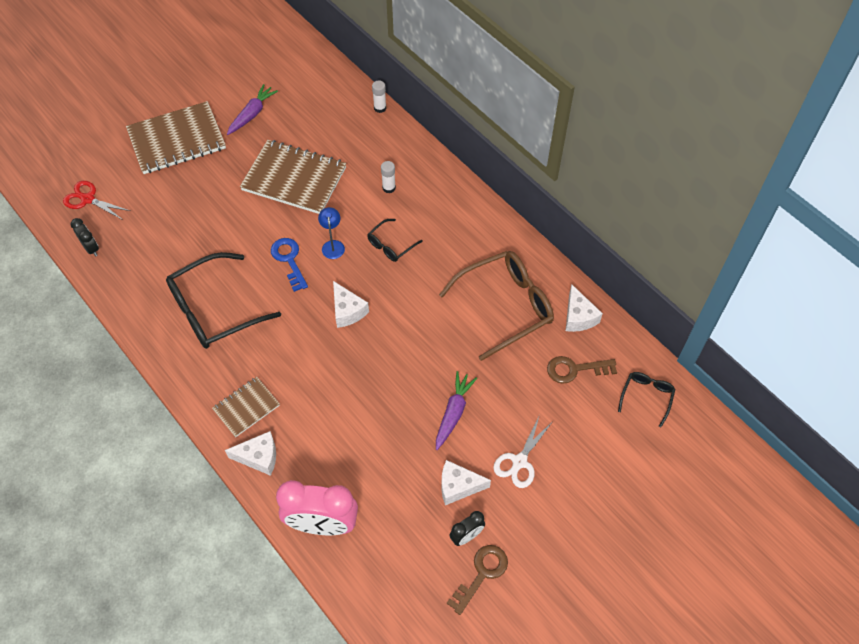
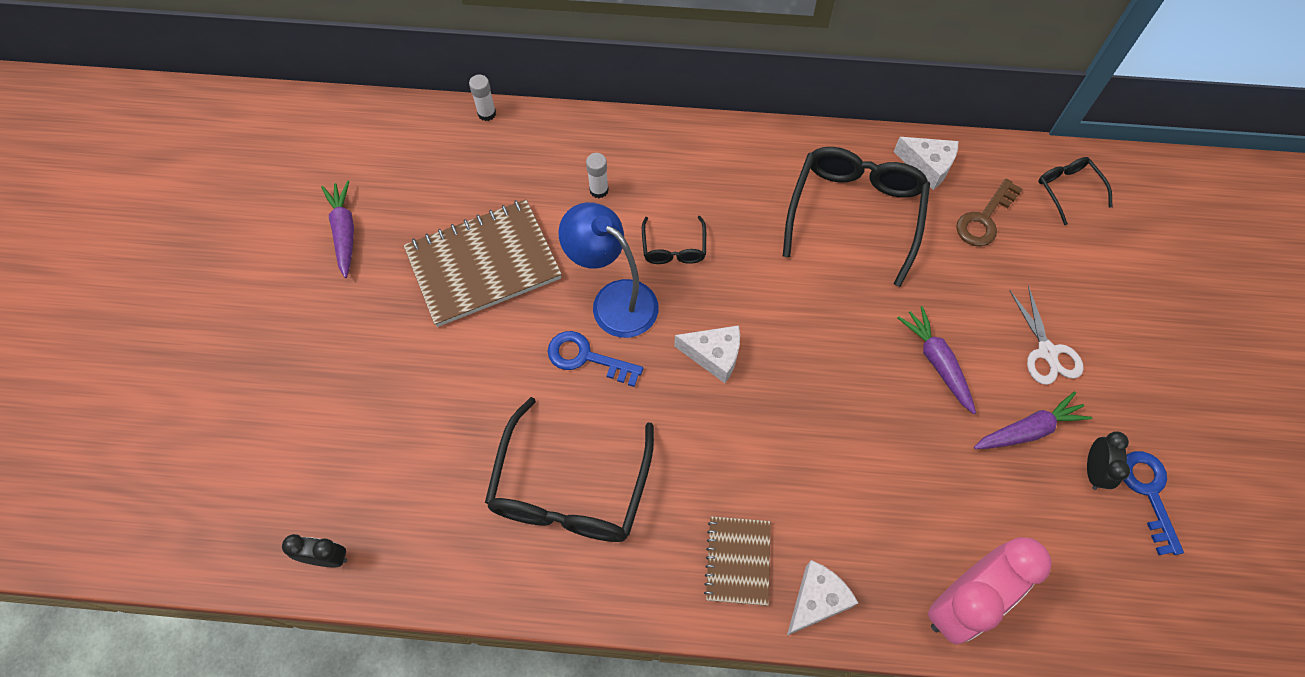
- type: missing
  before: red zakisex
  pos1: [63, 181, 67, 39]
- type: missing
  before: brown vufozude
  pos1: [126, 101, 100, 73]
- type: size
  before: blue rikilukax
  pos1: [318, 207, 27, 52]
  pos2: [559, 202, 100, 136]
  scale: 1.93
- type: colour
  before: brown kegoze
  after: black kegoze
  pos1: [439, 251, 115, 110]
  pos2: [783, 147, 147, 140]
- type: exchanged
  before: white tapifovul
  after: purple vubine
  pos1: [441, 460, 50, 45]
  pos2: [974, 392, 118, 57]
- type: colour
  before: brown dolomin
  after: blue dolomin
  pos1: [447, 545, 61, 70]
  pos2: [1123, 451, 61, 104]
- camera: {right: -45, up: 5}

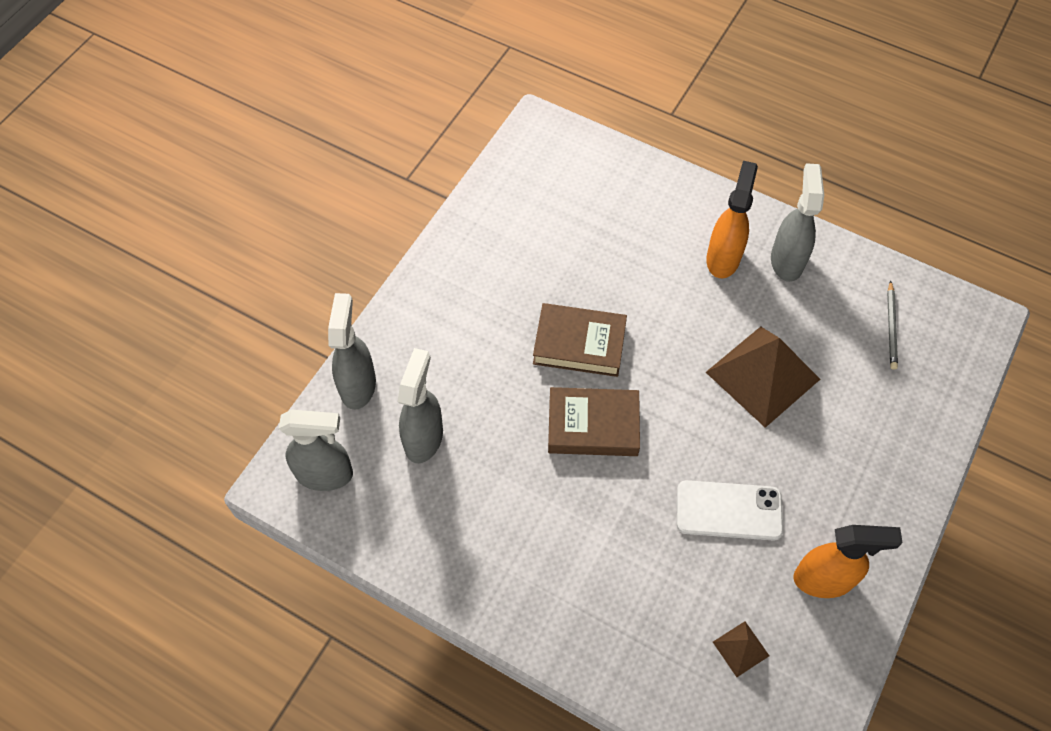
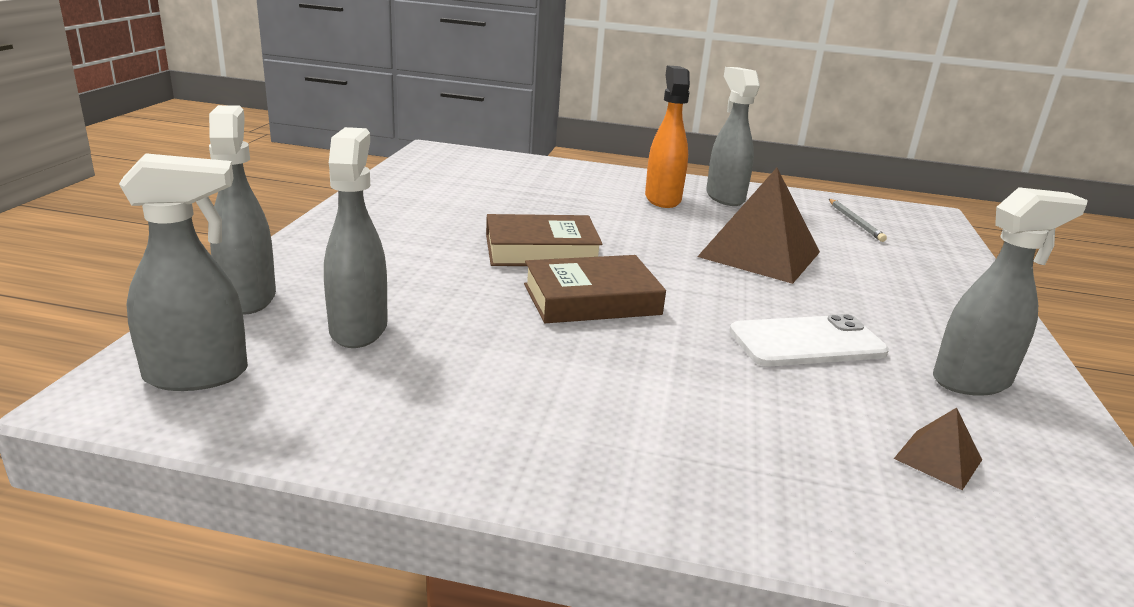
- type: colour
  before: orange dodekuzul
  after: grey dodekuzul
  pos1: [793, 525, 110, 73]
  pos2: [933, 187, 155, 209]
- camera: {right: -20, up: -35}

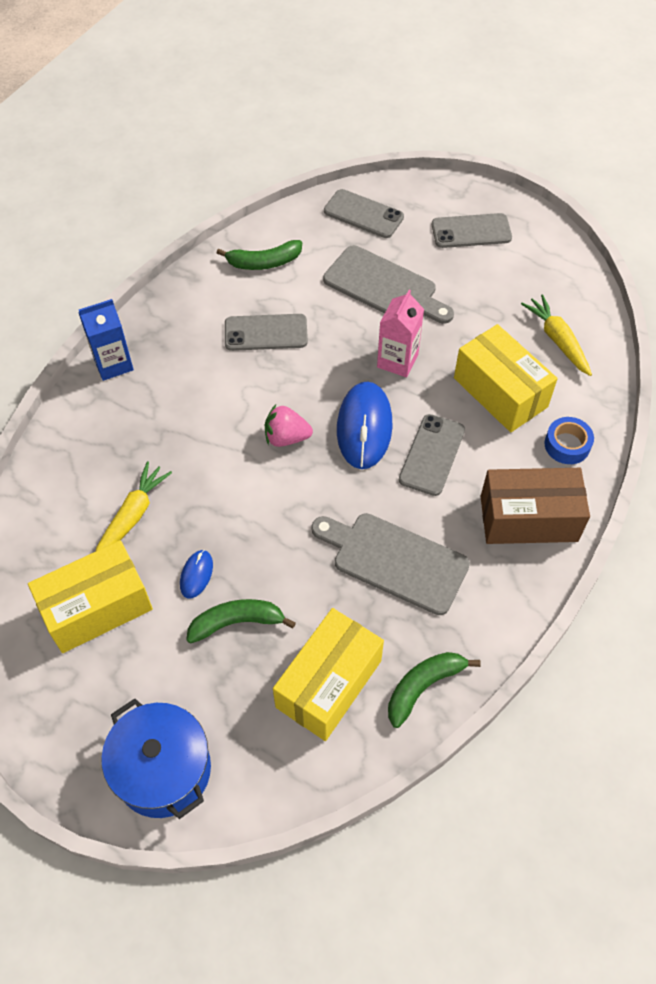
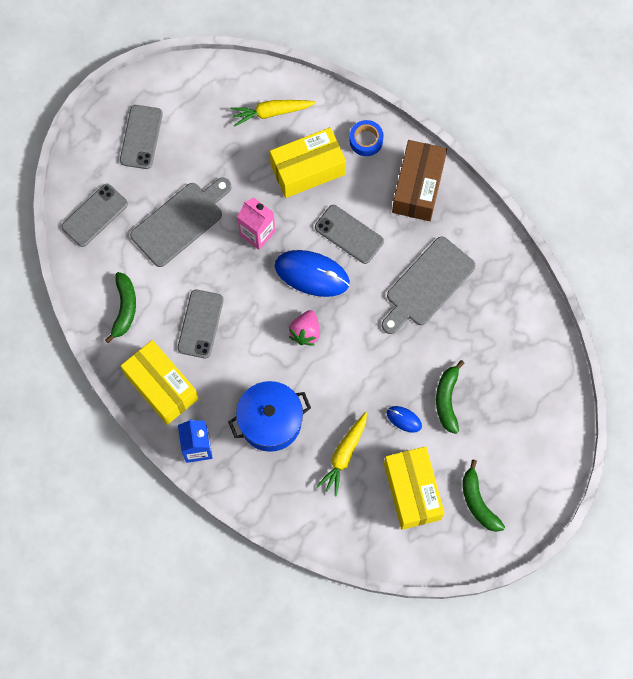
- type: spun
  before: yellow vubine
  pos1: [95, 461, 77, 91]
  pos2: [316, 412, 51, 84]
  turn: -105
- type: relocated
  before: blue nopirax
  pos1: [101, 698, 110, 121]
  pos2: [228, 381, 83, 71]
- type: relocated
  before: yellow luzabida
  pos1: [273, 608, 111, 133]
  pos2: [121, 340, 78, 85]
- type: relocated
  before: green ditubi
  pos1: [388, 652, 93, 76]
  pos2: [462, 460, 43, 72]
- camera: {right: -75, up: 15}

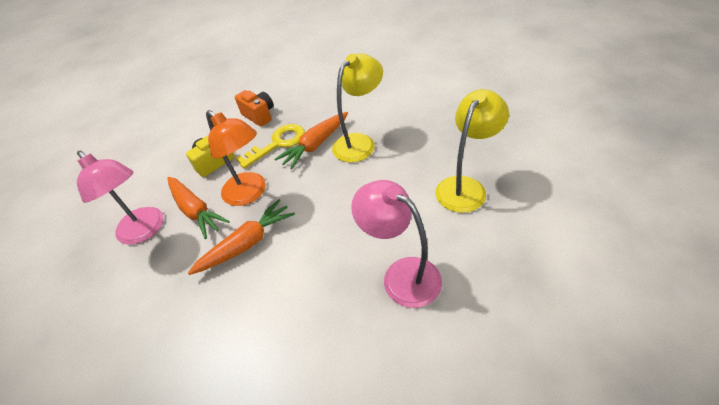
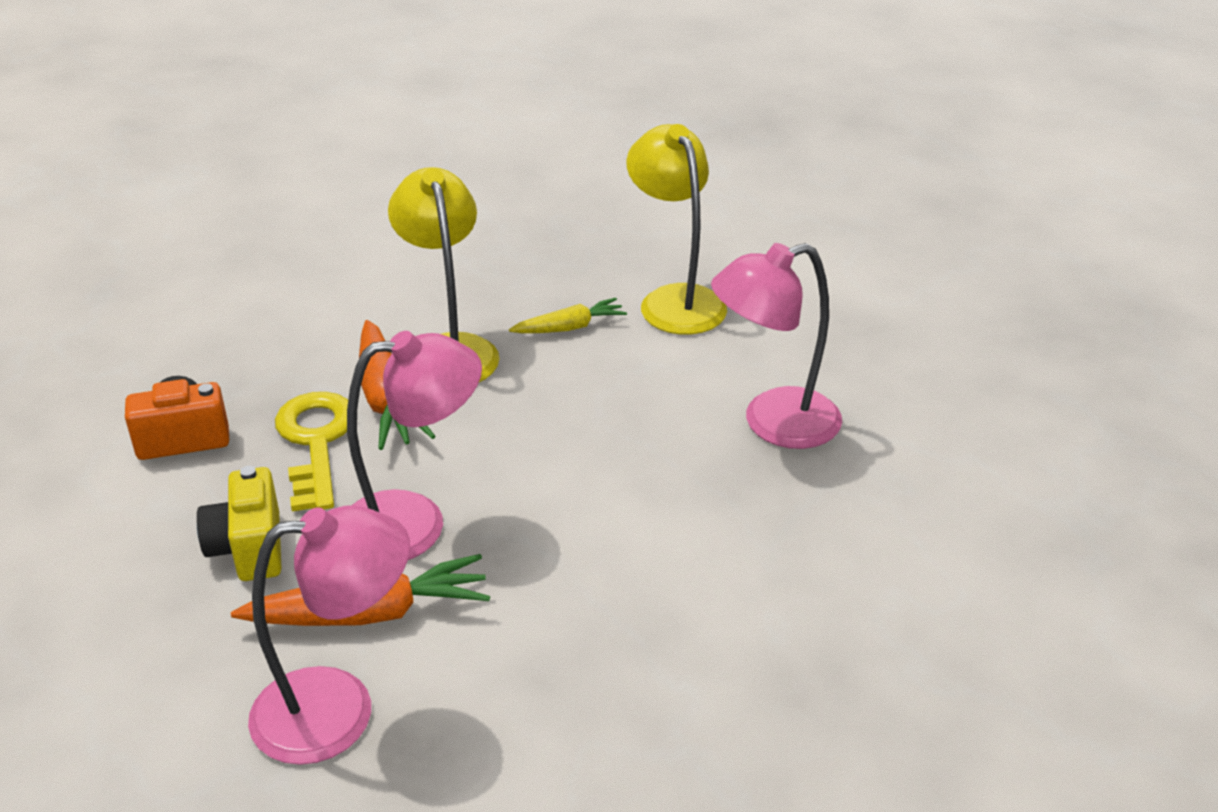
- type: missing
  before: orange vubine
  pos1: [188, 199, 107, 76]
- type: colour
  before: orange rikilukax
  after: pink rikilukax
  pos1: [206, 110, 60, 96]
  pos2: [347, 331, 135, 229]
- type: appeared
  after: yellow vubine
  pos2: [509, 298, 118, 35]
- camera: {right: -65, up: -10}

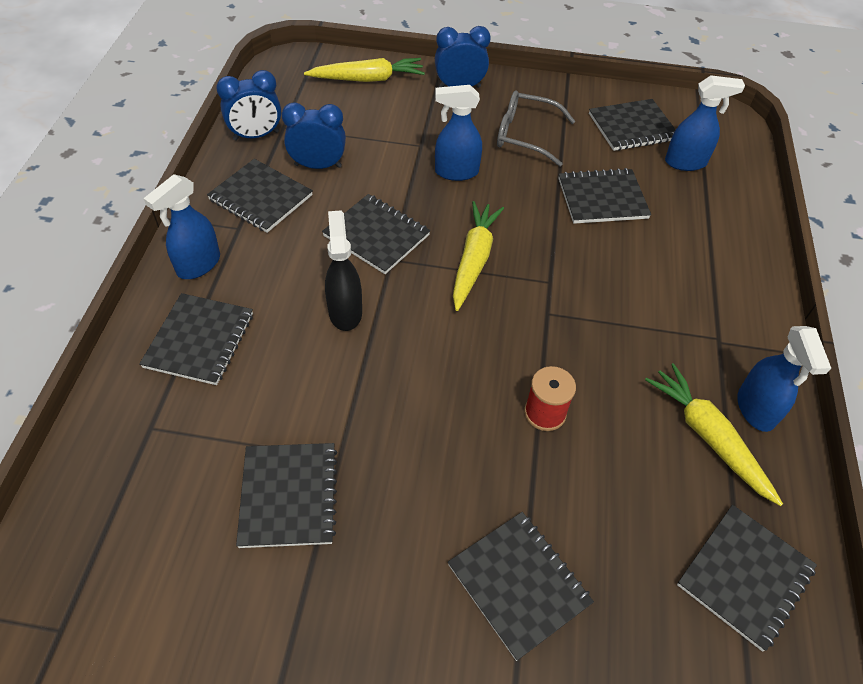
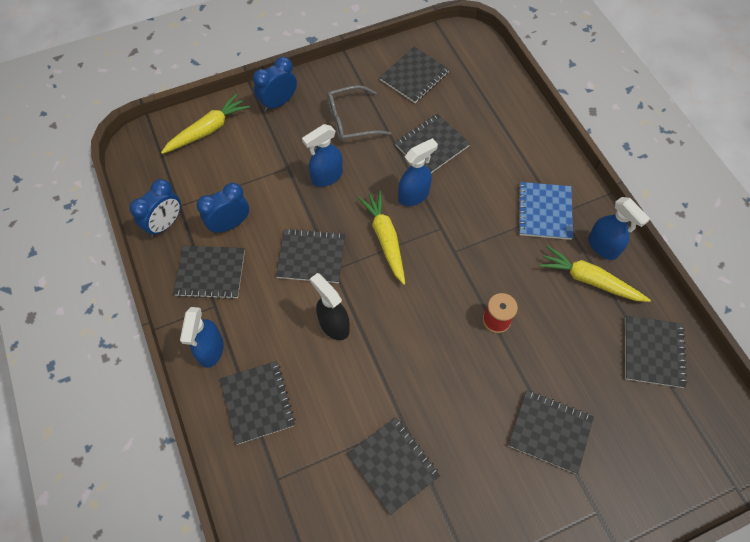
- type: relocated
  before: blue dodekuzul
  pos1: [665, 75, 80, 96]
  pos2: [398, 138, 40, 68]
- type: appeared
  after: blue vufozude
  pos2: [518, 182, 55, 58]
- camera: {right: -30, up: 10}

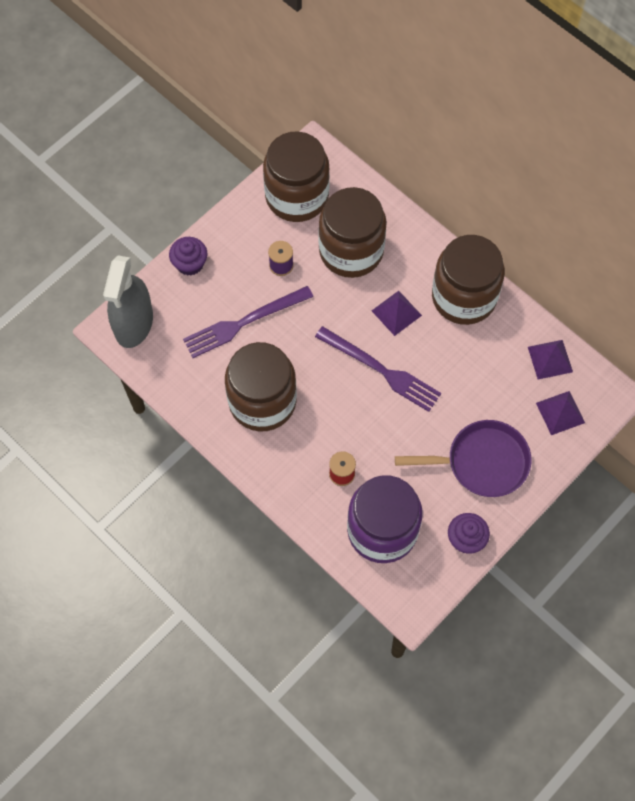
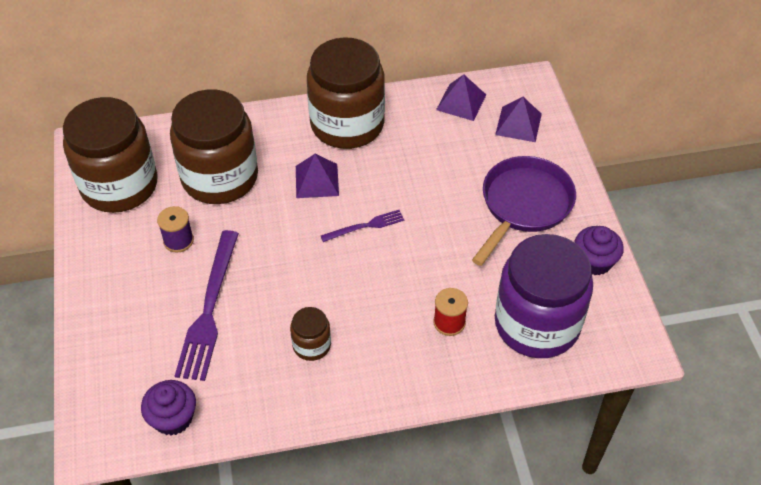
- type: missing
  before: grey dodekuzul
  pos1: [103, 256, 50, 92]
- type: relocated
  before: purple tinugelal
  pos1: [169, 237, 38, 39]
  pos2: [141, 380, 55, 56]
- type: size
  before: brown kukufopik
  pos1: [225, 342, 72, 90]
  pos2: [290, 307, 41, 54]
  scale: 0.44
- type: size
  before: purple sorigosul
  pos1: [315, 326, 126, 86]
  pos2: [321, 210, 83, 32]
  scale: 0.52
- camera: {right: -55, up: -15}

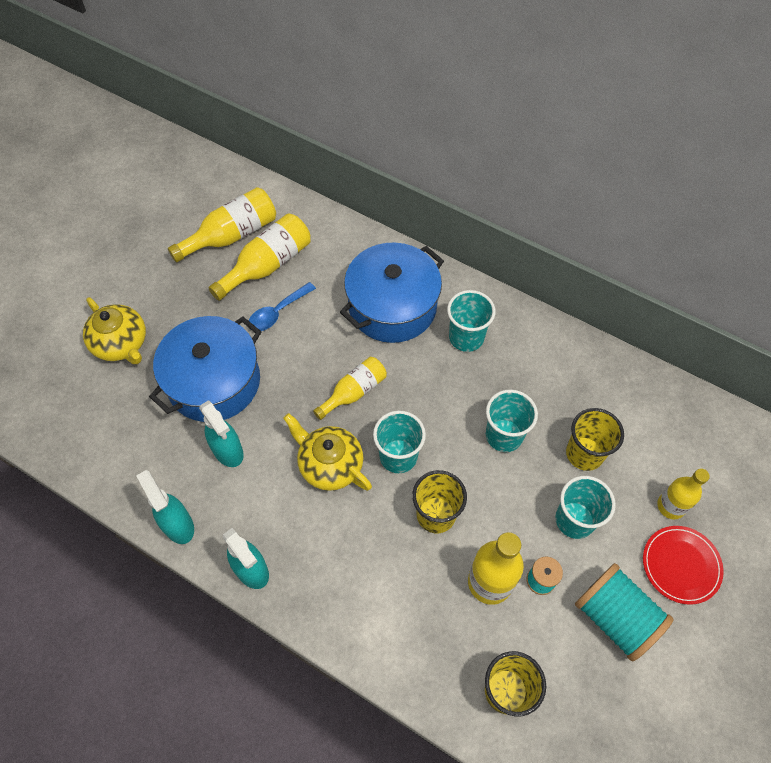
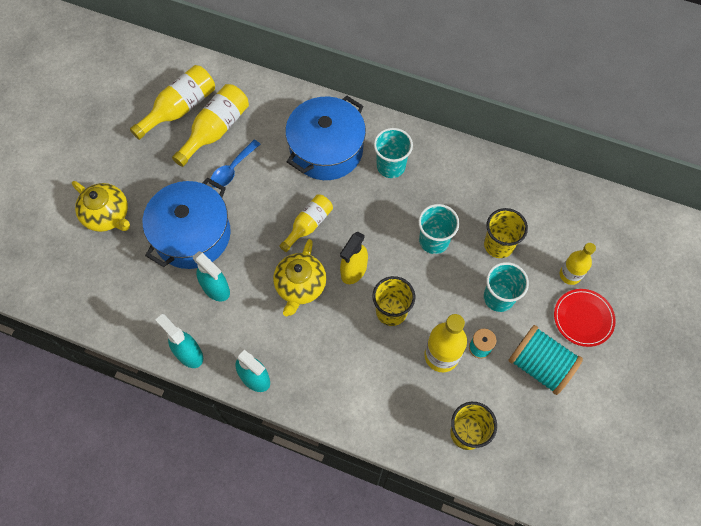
- type: spun
  before: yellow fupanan
  pos1: [283, 413, 89, 78]
  pos2: [273, 239, 53, 77]
  turn: -105
- type: exchanged
  before: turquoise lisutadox
  after: yellow dodekuzul
  pos1: [373, 411, 53, 62]
  pos2: [340, 232, 28, 52]
- camera: {right: -10, up: 5}

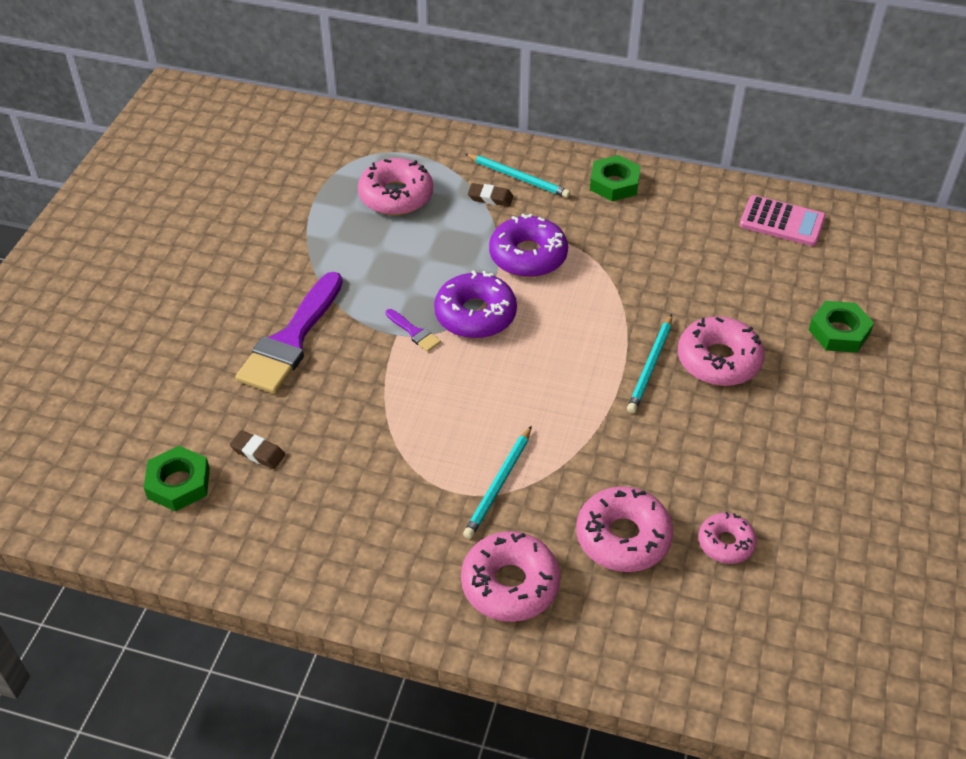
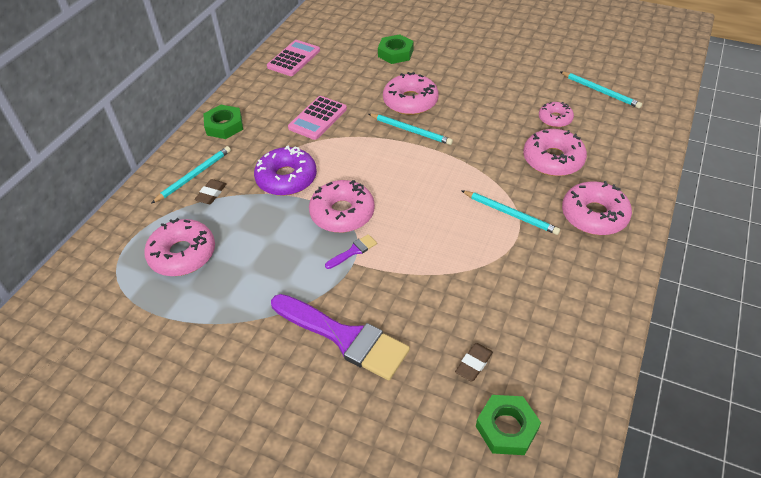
- type: colour
  before: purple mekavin
  after: pink mekavin
  pos1: [434, 270, 83, 68]
  pos2: [309, 180, 66, 53]
- type: appeared
  after: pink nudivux
  pos2: [288, 96, 59, 44]
- type: appeared
  after: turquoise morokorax
  pos2: [560, 71, 82, 37]
- camera: {right: -80, up: 0}

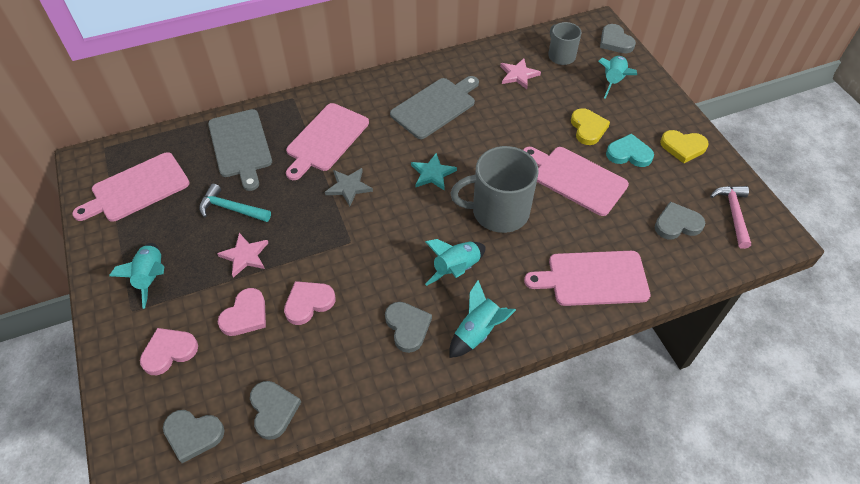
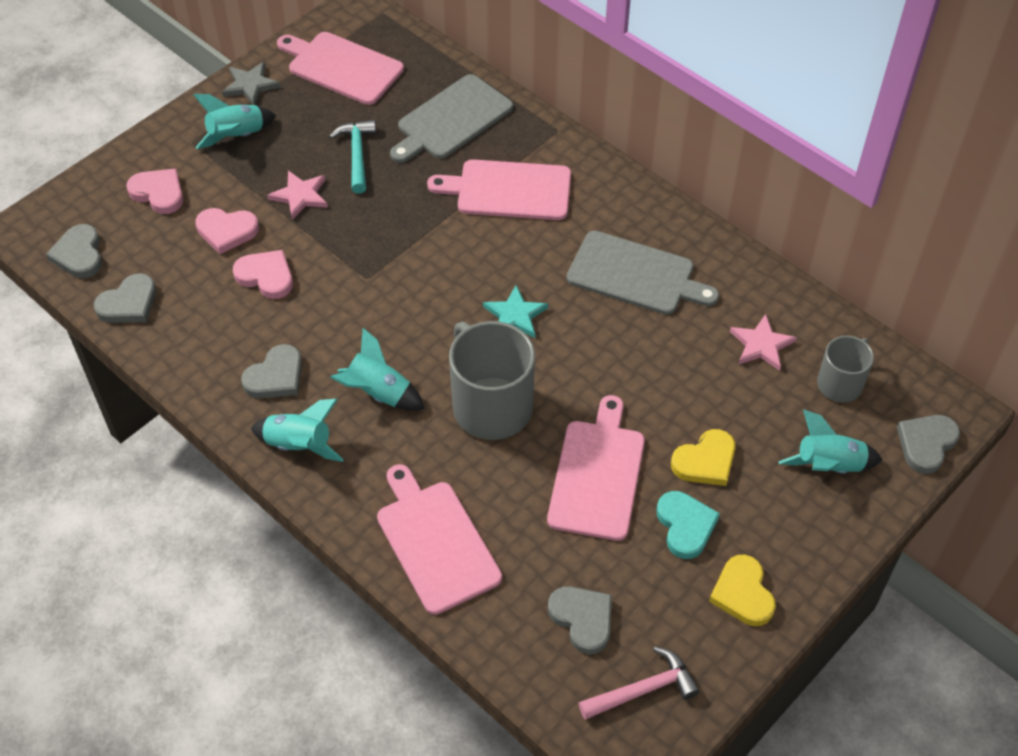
- type: relocated
  before: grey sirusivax
  pos1: [325, 168, 48, 38]
  pos2: [222, 62, 59, 43]
- camera: {right: 65, up: 0}

